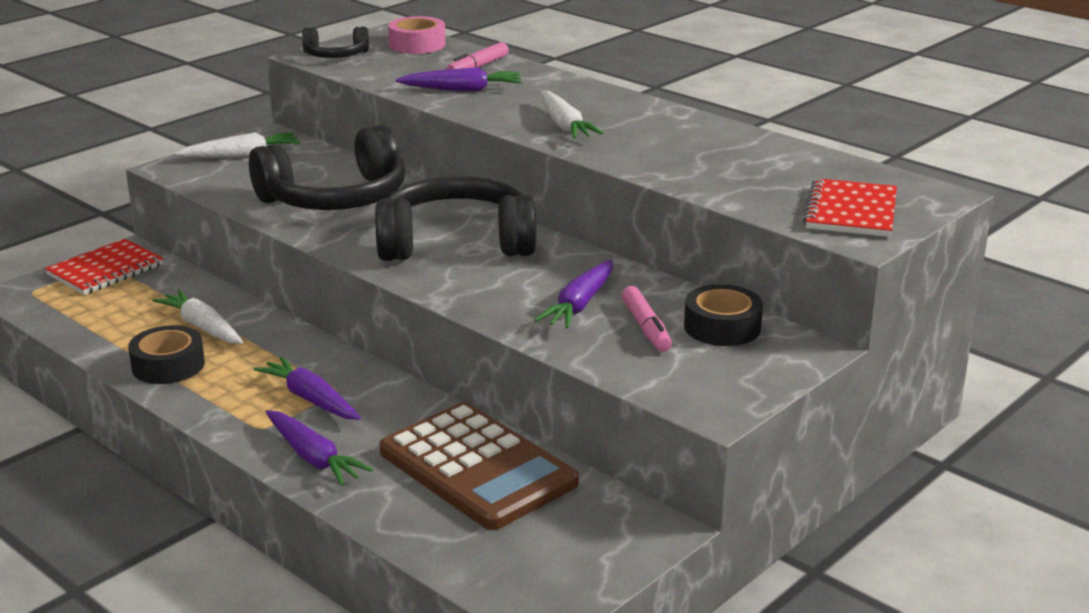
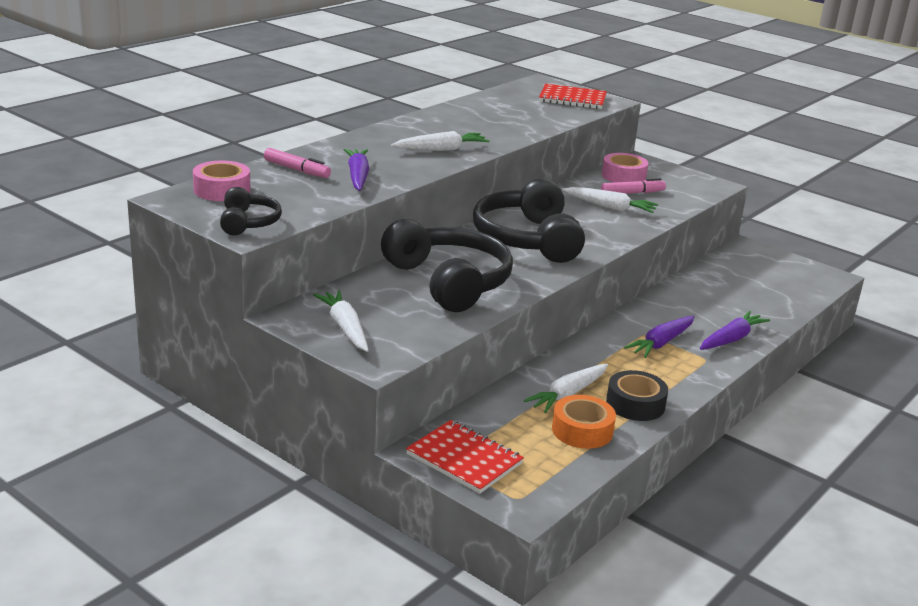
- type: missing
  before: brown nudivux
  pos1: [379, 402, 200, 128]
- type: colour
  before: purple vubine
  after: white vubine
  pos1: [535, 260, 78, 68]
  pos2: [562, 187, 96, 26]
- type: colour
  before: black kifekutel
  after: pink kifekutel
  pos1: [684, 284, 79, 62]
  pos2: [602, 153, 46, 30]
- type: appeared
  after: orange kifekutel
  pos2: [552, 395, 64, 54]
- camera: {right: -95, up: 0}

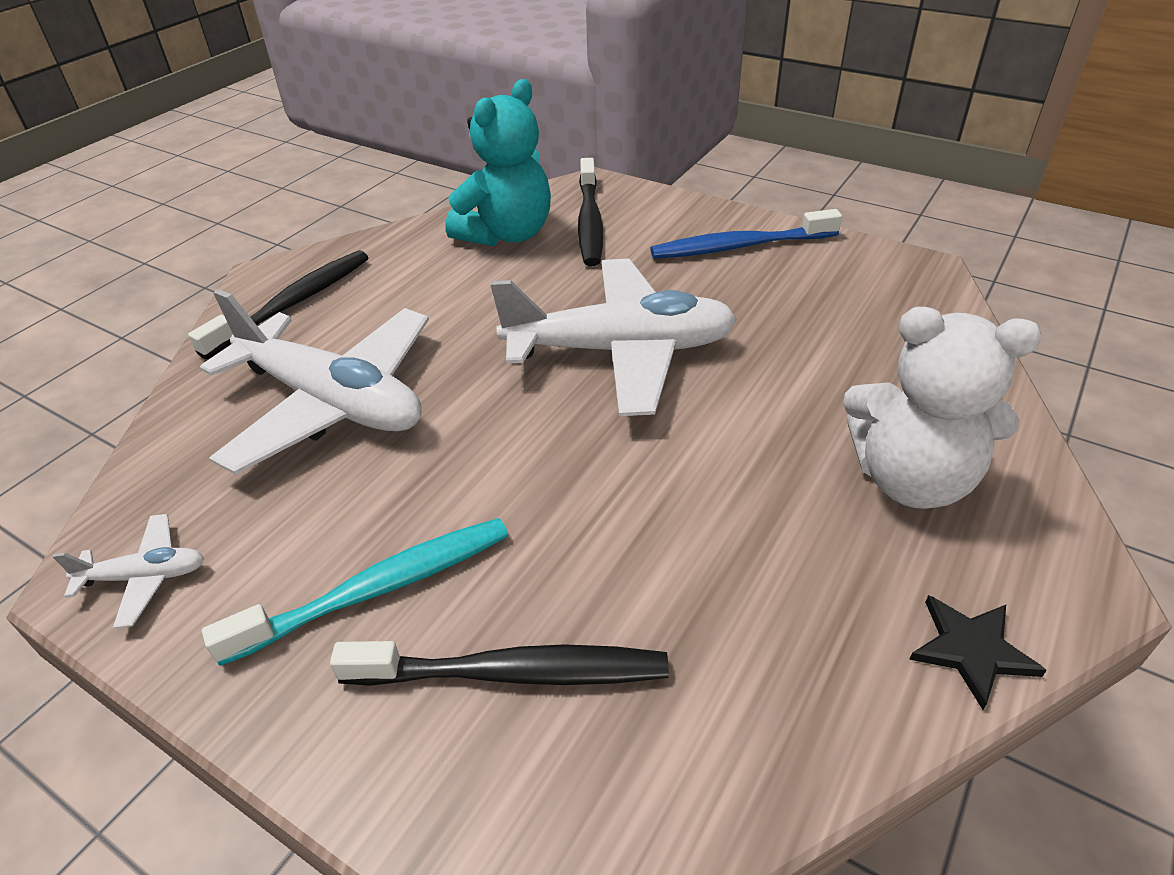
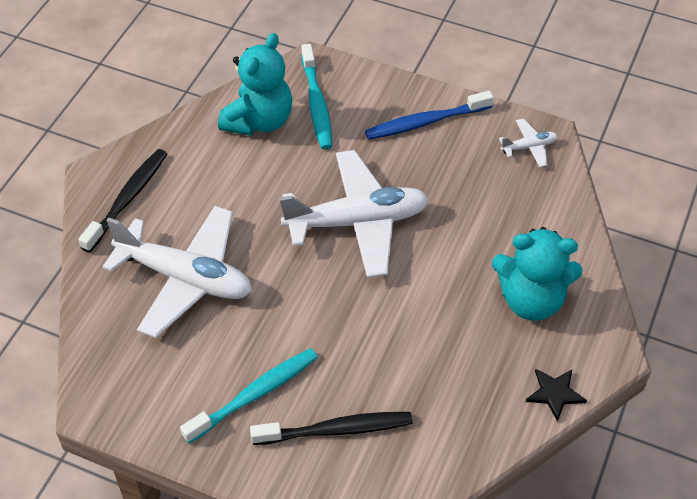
- type: relocated
  before: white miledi
  pos1: [53, 514, 151, 115]
  pos2: [499, 119, 59, 48]
- type: colour
  before: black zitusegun
  after: turquoise zitusegun
  pos1: [578, 158, 25, 108]
  pos2: [301, 44, 31, 105]
- type: colour
  before: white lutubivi
  after: turquoise lutubivi
  pos1: [843, 307, 199, 202]
  pos2: [492, 227, 90, 93]
- camera: {right: -10, up: 10}

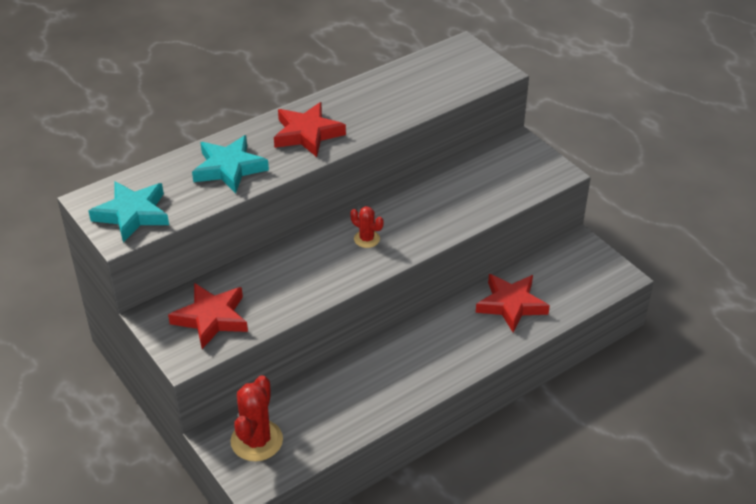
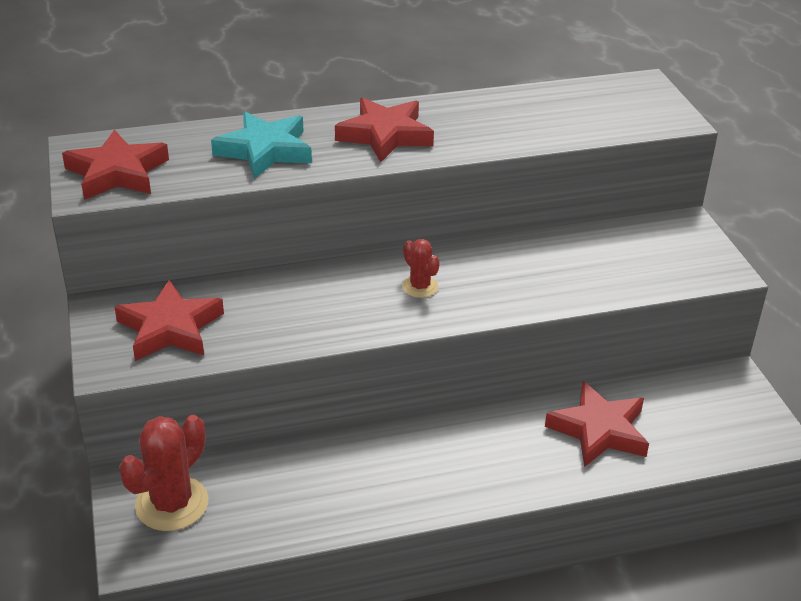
- type: colour
  before: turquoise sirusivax
  after: red sirusivax
  pos1: [89, 181, 80, 62]
  pos2: [62, 130, 107, 70]
- camera: {right: 20, up: -5}

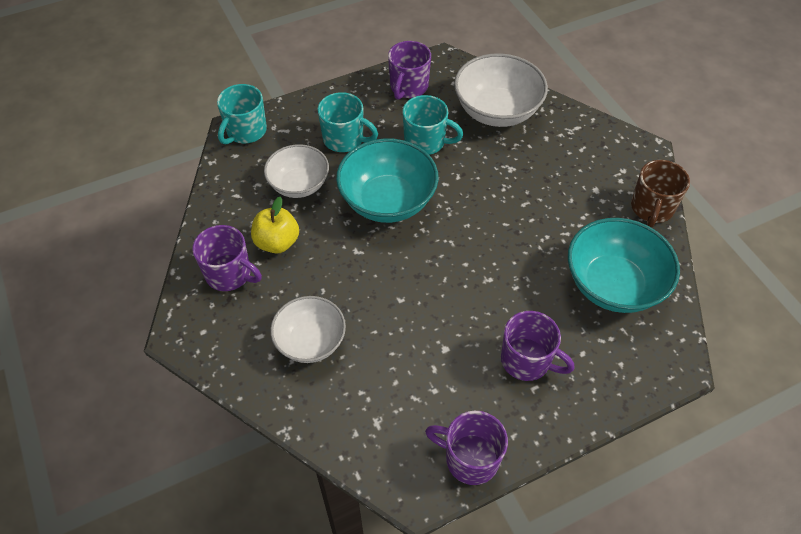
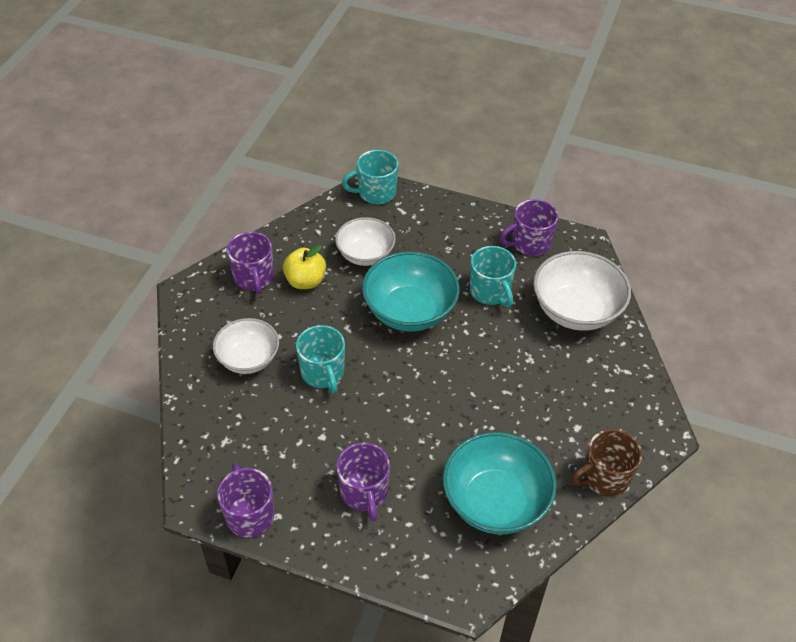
- type: relocated
  before: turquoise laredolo
  pos1: [317, 92, 61, 60]
  pos2: [296, 325, 49, 68]
- camera: {right: 45, up: -5}

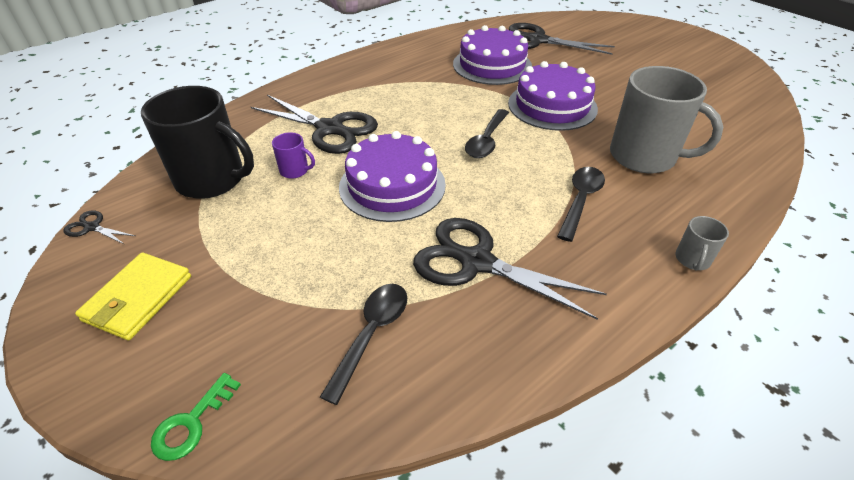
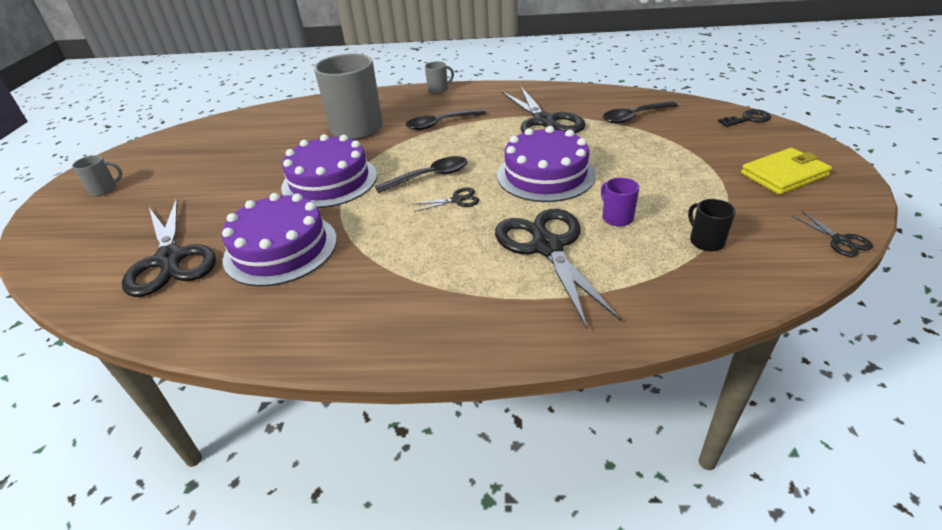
- type: size
  before: black laredolo
  pos1: [141, 86, 113, 113]
  pos2: [688, 199, 48, 52]
  scale: 0.43
- type: colour
  before: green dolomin
  after: black dolomin
  pos1: [151, 373, 90, 88]
  pos2: [718, 109, 53, 18]
- type: appeared
  after: grey laredolo
  pos2: [72, 155, 50, 41]
- type: appeared
  after: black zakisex
  pos2: [414, 187, 65, 25]
- camera: {right: -135, up: -5}

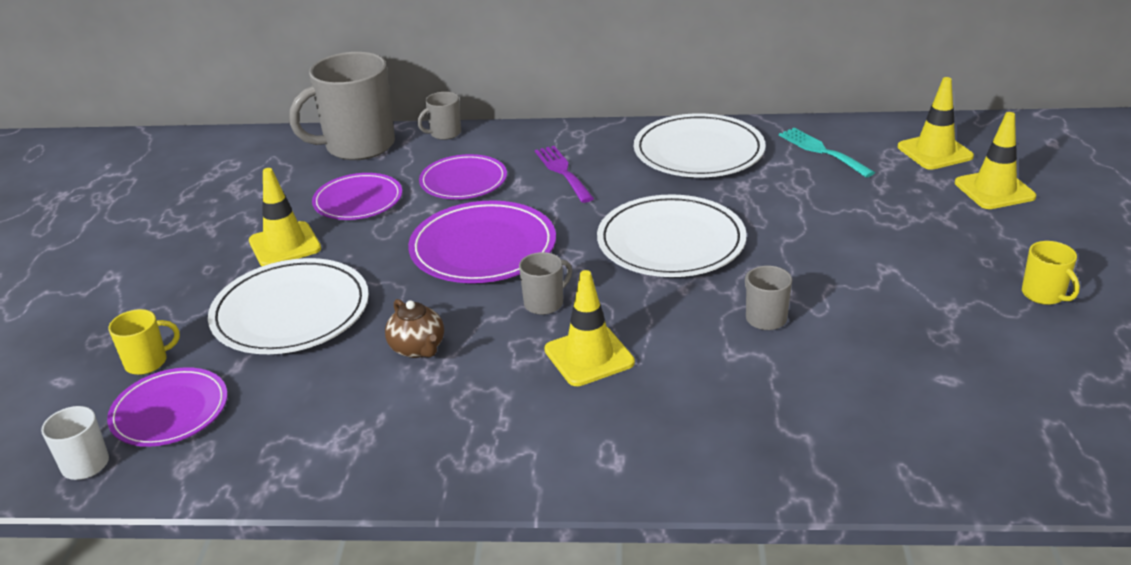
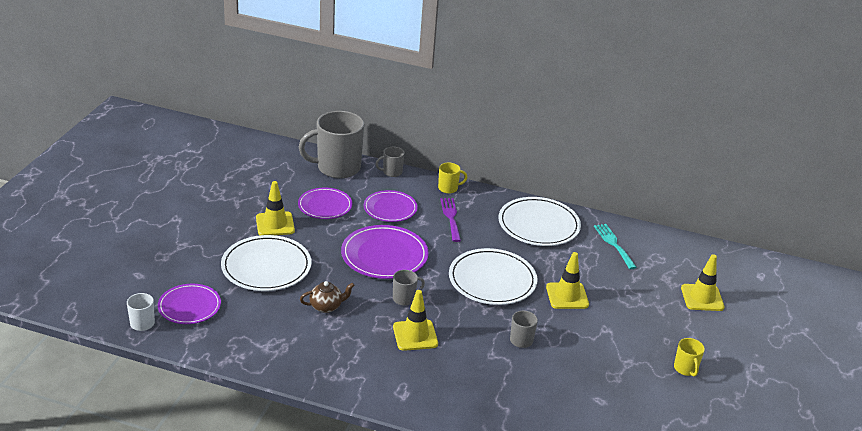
- type: relocated
  before: yellow laredolo
  pos1: [108, 309, 72, 66]
  pos2: [438, 163, 29, 31]
- type: spun
  before: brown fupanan
  pos1: [385, 299, 59, 59]
  pos2: [300, 281, 55, 32]
  turn: -90
- type: relocated
  before: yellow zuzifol
  pos1: [898, 77, 76, 93]
  pos2: [546, 252, 43, 57]
- camera: {right: 10, up: 0}

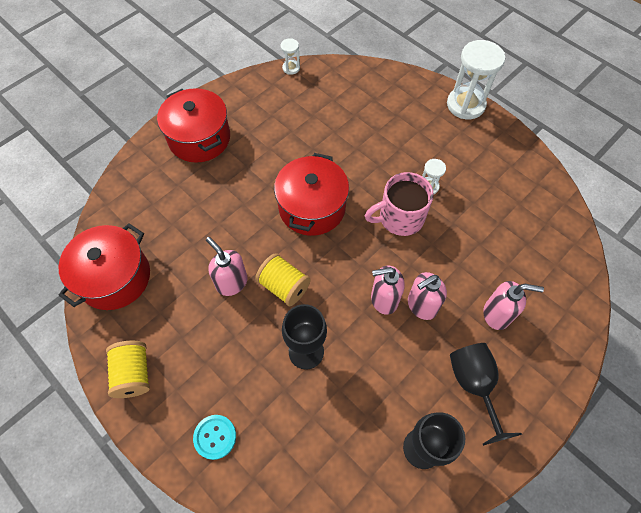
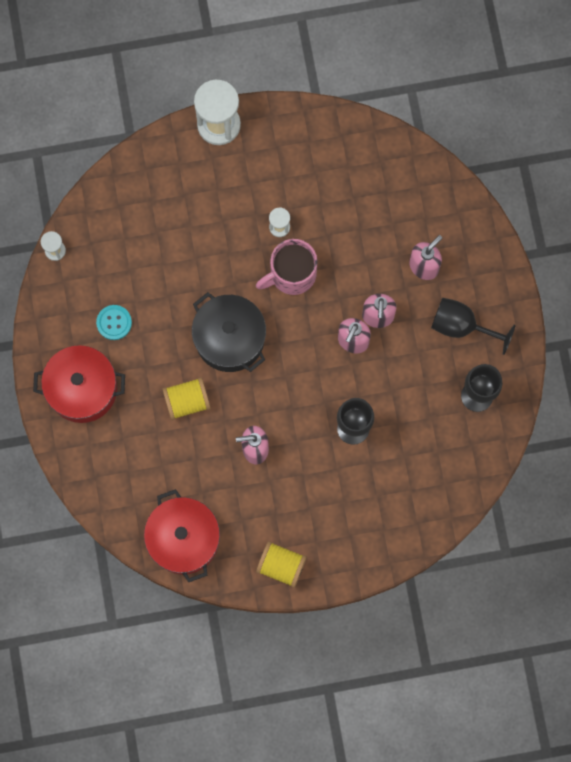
- type: relocated
  before: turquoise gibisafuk
  pos1: [193, 415, 43, 45]
  pos2: [96, 305, 36, 35]
- type: relocated
  before: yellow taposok
  pos1: [255, 253, 56, 53]
  pos2: [162, 377, 49, 43]
- type: colour
  before: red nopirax
  after: black nopirax
  pos1: [274, 153, 75, 83]
  pos2: [192, 292, 74, 80]
- type: spun
  before: pink laredolo
  pos1: [365, 172, 69, 64]
  pos2: [256, 239, 62, 56]
  turn: 45
- camera: {right: -55, up: 15}

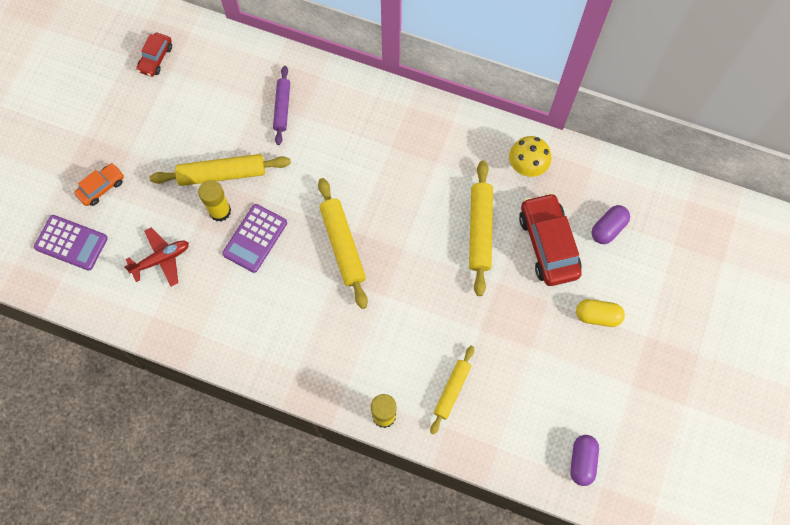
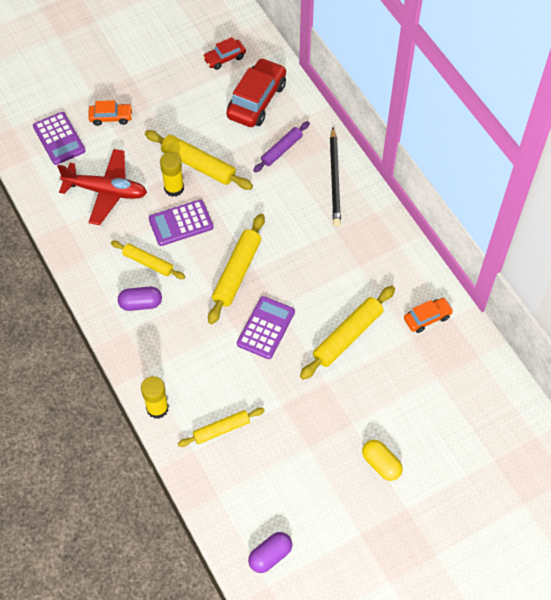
- type: size
  before: red miledi
  pos1: [124, 227, 65, 60]
  pos2: [57, 149, 90, 76]
  scale: 1.53
- type: exchanged
  before: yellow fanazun
  after: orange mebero
  pos1: [509, 136, 42, 41]
  pos2: [404, 298, 49, 35]
- type: relocated
  before: red mebero
  pos1: [519, 192, 63, 94]
  pos2: [226, 58, 60, 69]
- type: relocated
  before: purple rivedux
  pos1: [592, 205, 38, 39]
  pos2: [118, 287, 44, 24]
- type: appeared
  after: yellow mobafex
  pos2: [111, 241, 74, 38]
- type: appeared
  after: purple nudivux
  pos2: [237, 296, 58, 63]
- type: appeared
  after: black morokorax
  pos2: [330, 127, 11, 100]
- camera: {right: 40, up: -10}

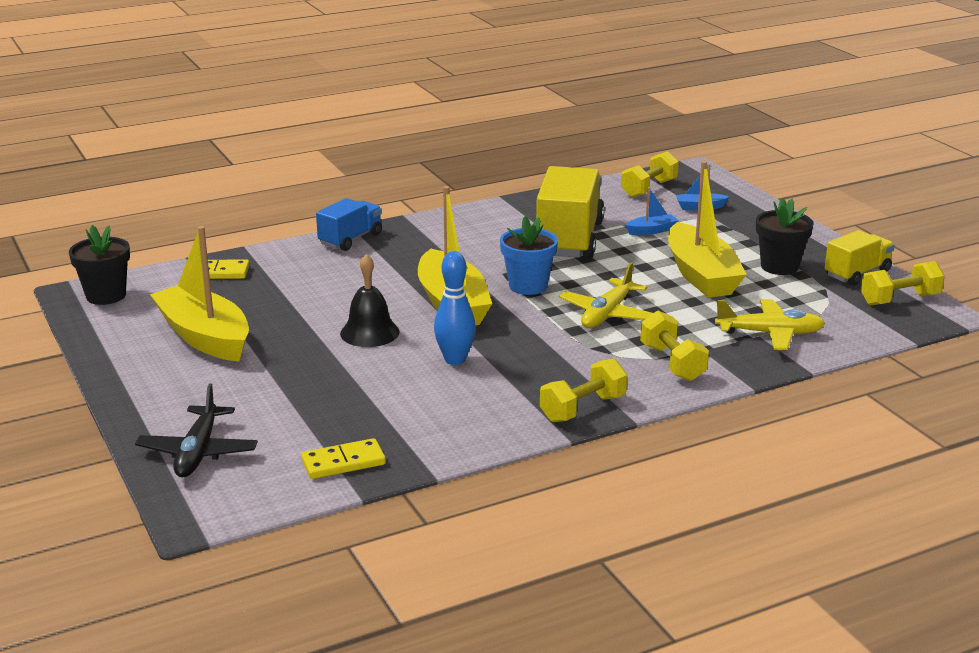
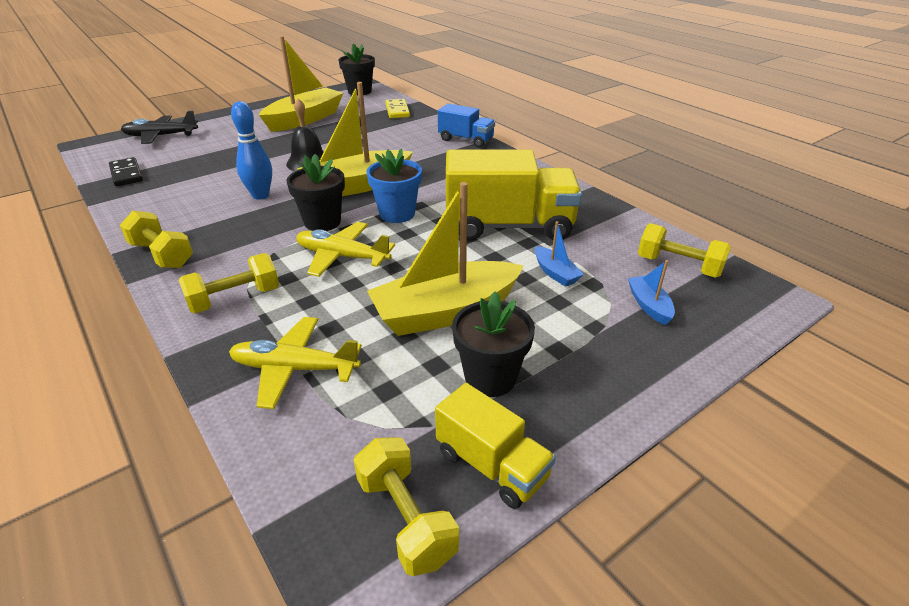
- type: colour
  before: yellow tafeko
  after: black tafeko
  pos1: [301, 438, 85, 41]
  pos2: [109, 157, 34, 29]
- type: spun
  before: yellow miledi
  pos1: [715, 299, 110, 51]
  pos2: [229, 317, 133, 92]
  turn: 105
- type: appeared
  after: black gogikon
  pos2: [286, 154, 59, 77]
- camera: {right: 80, up: 10}

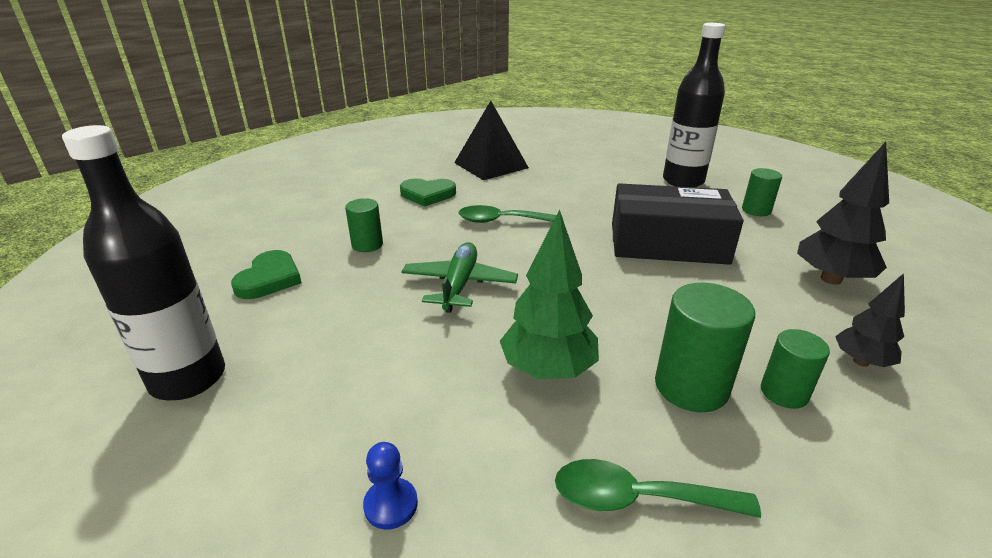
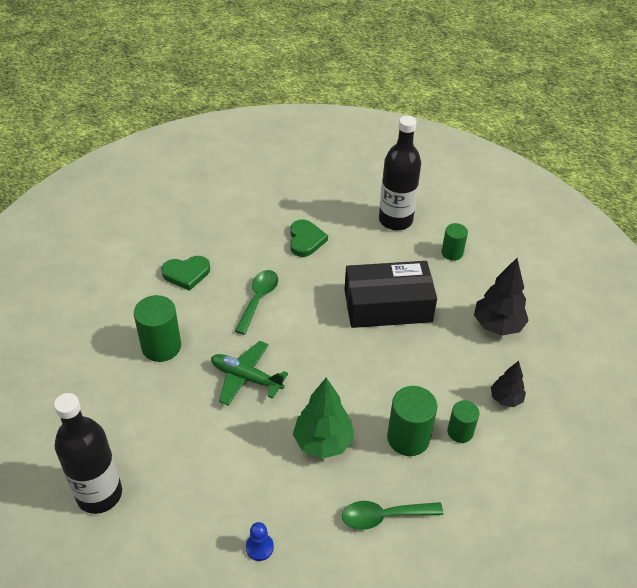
- type: relocated
  before: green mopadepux
  pos1: [231, 250, 71, 49]
  pos2: [290, 219, 38, 38]
- type: size
  before: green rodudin
  pos1: [345, 198, 38, 54]
  pos2: [134, 295, 47, 67]
  scale: 1.62
- type: spun
  before: green miledi
  pos1: [402, 242, 116, 71]
  pos2: [211, 341, 77, 65]
  turn: -60
- type: missing
  before: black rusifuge
  pos1: [454, 101, 75, 79]
- type: spun
  before: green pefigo
  pos1: [458, 205, 105, 18]
  pos2: [235, 270, 43, 65]
  turn: 120
- camera: {right: -15, up: 15}

